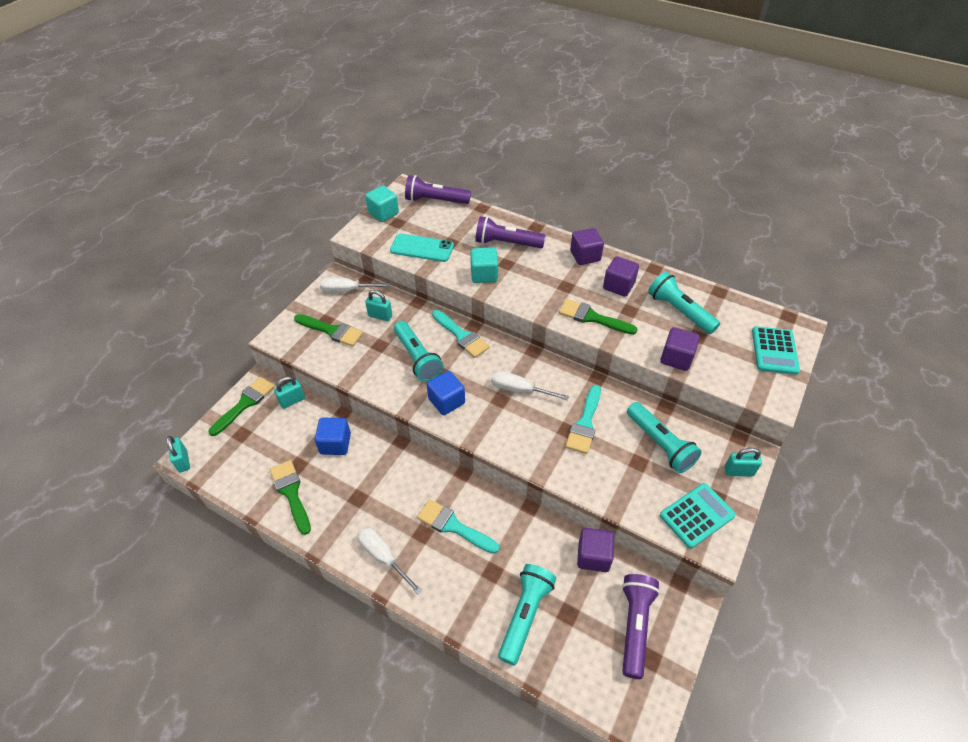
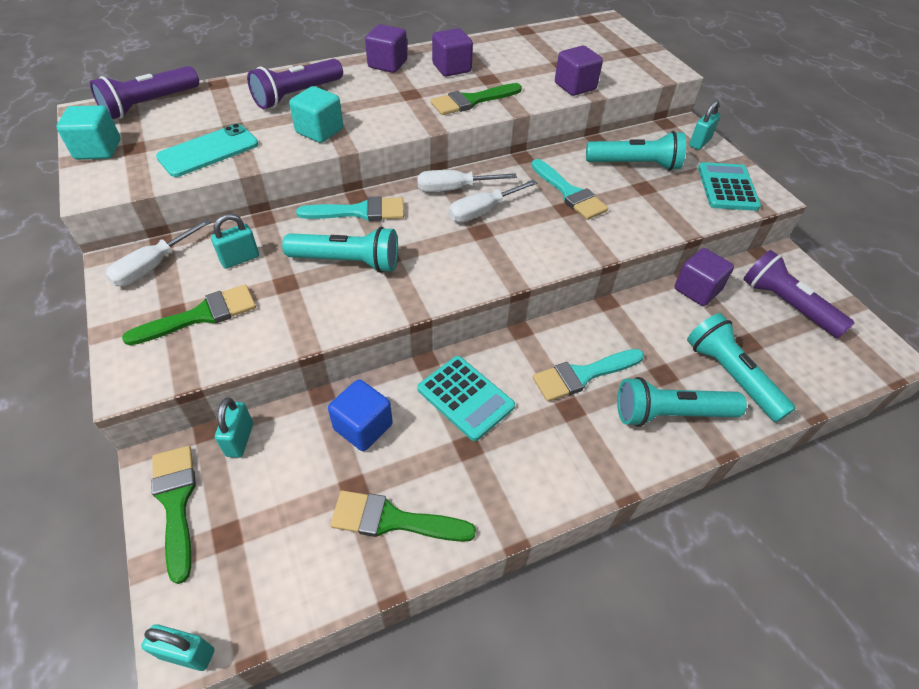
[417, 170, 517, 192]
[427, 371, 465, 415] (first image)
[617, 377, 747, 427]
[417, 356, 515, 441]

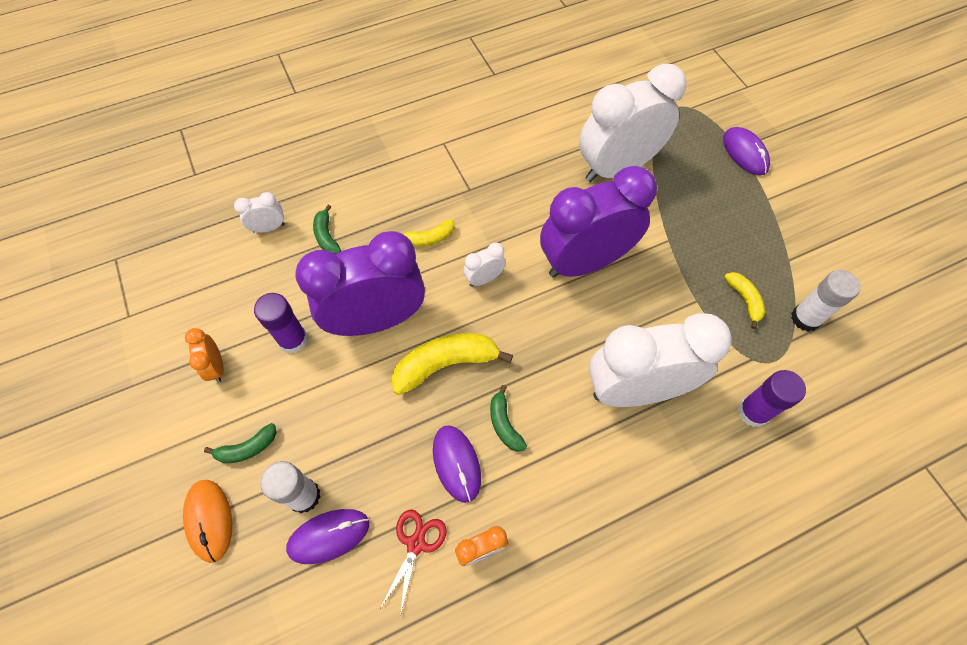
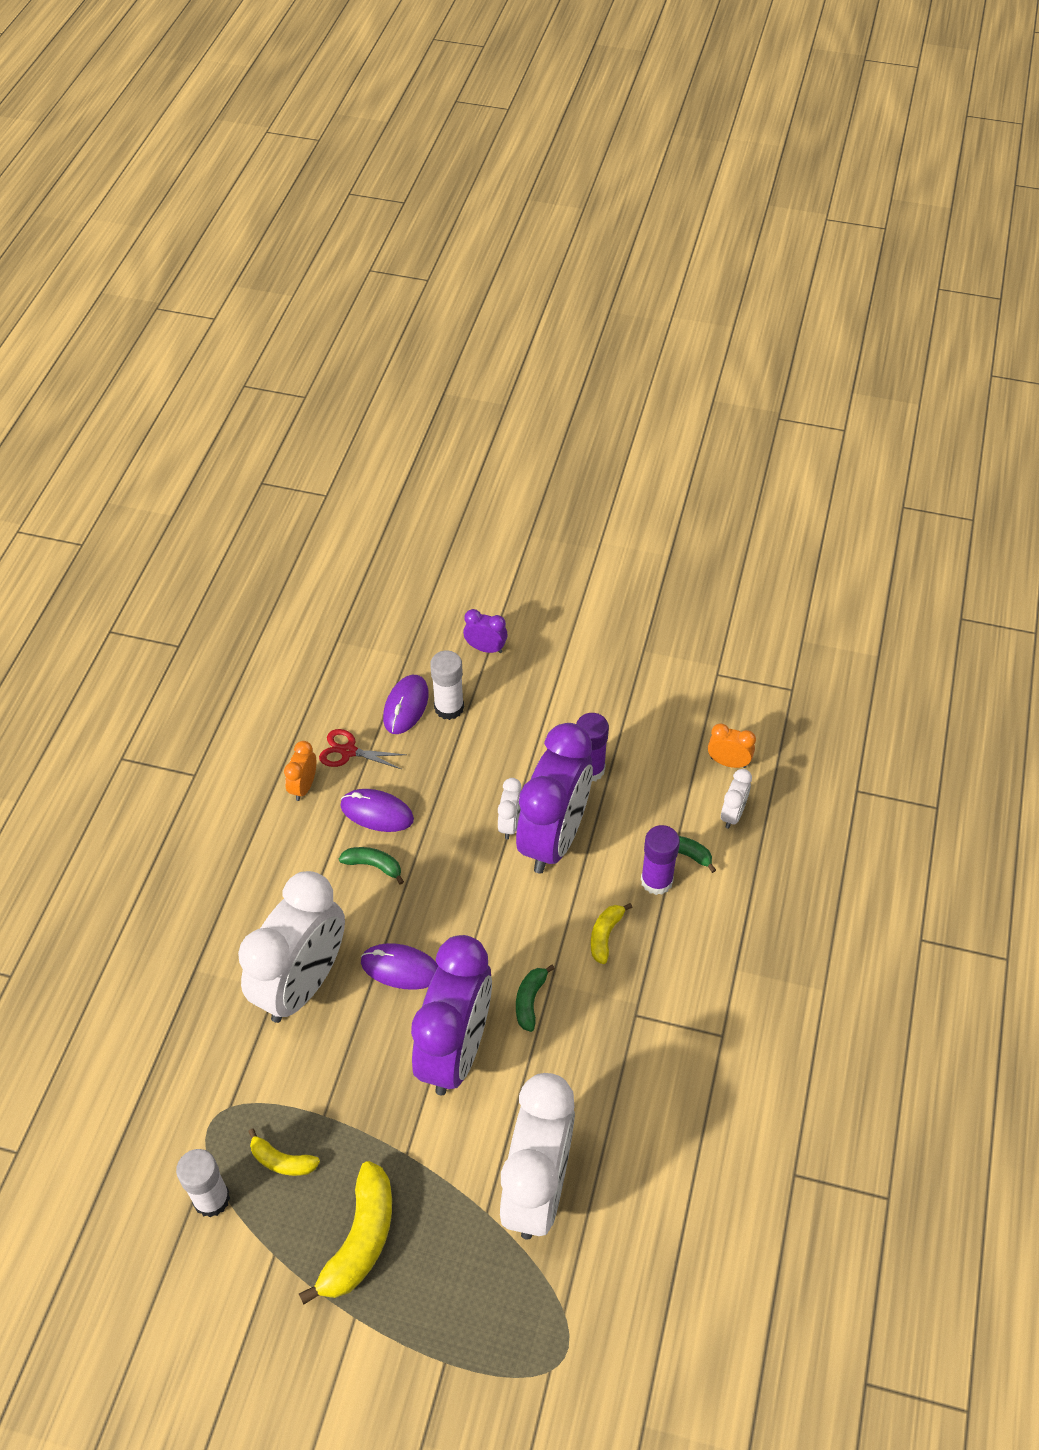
[463, 609, 508, 653]
[708, 723, 756, 768]
[516, 965, 555, 1032]
[319, 729, 406, 769]
[299, 1161, 392, 1305]
[498, 778, 522, 839]
[361, 943, 438, 990]
[641, 825, 680, 895]

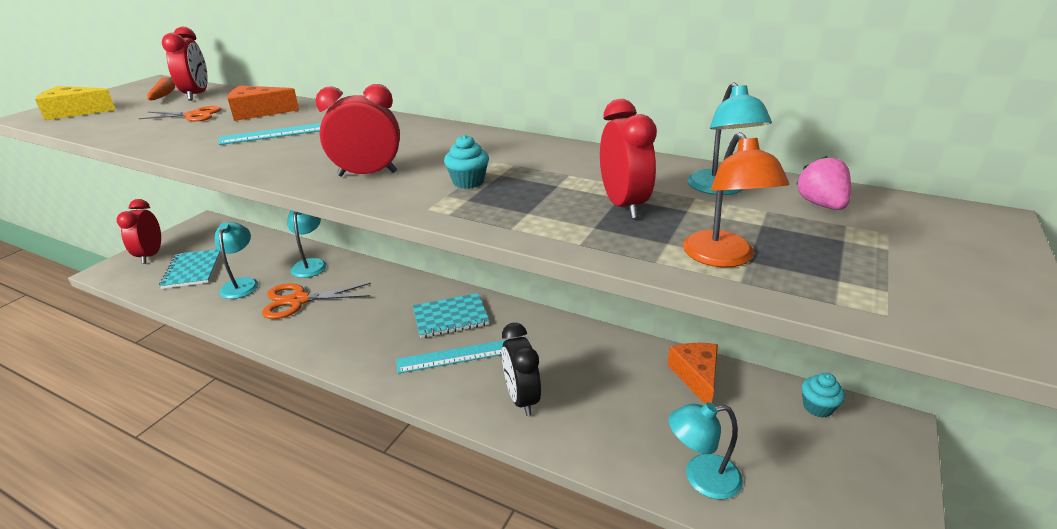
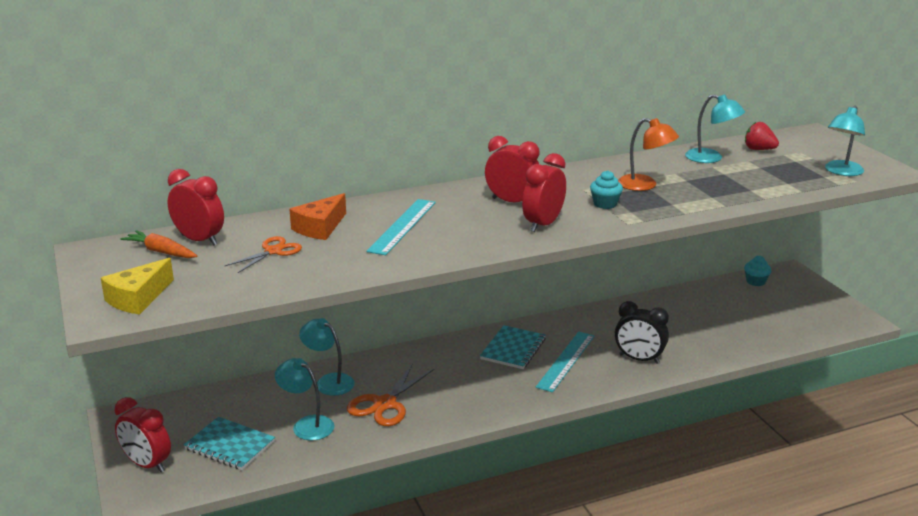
[485, 136, 540, 202]
[667, 343, 718, 404] (first image)
[825, 106, 865, 176]
[618, 118, 679, 191]
[745, 122, 779, 150]

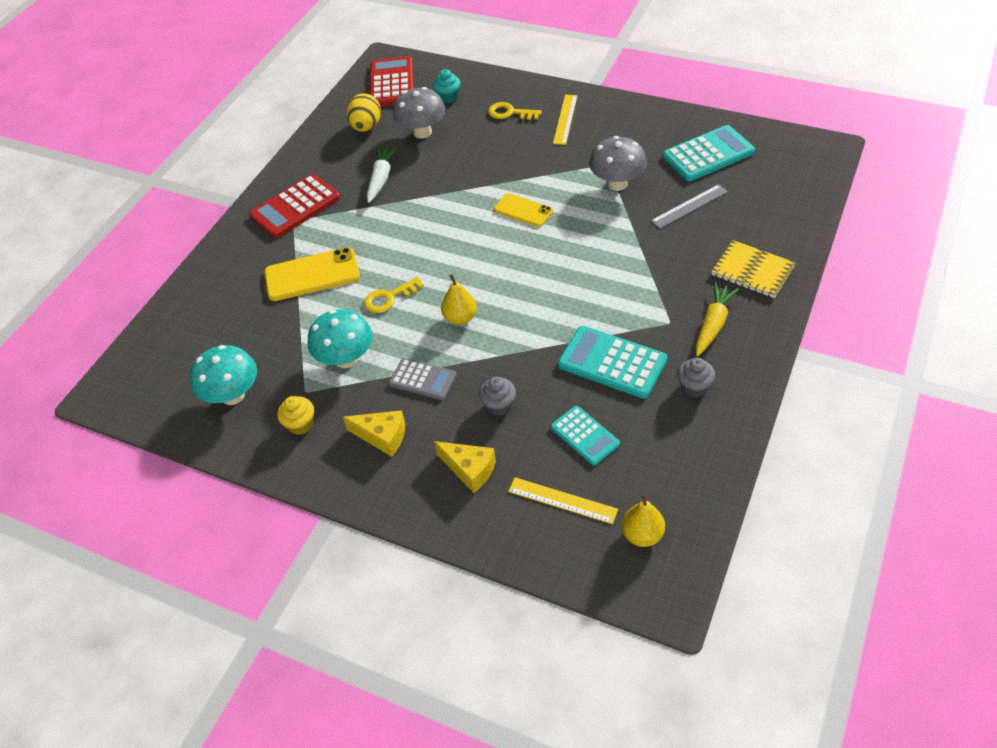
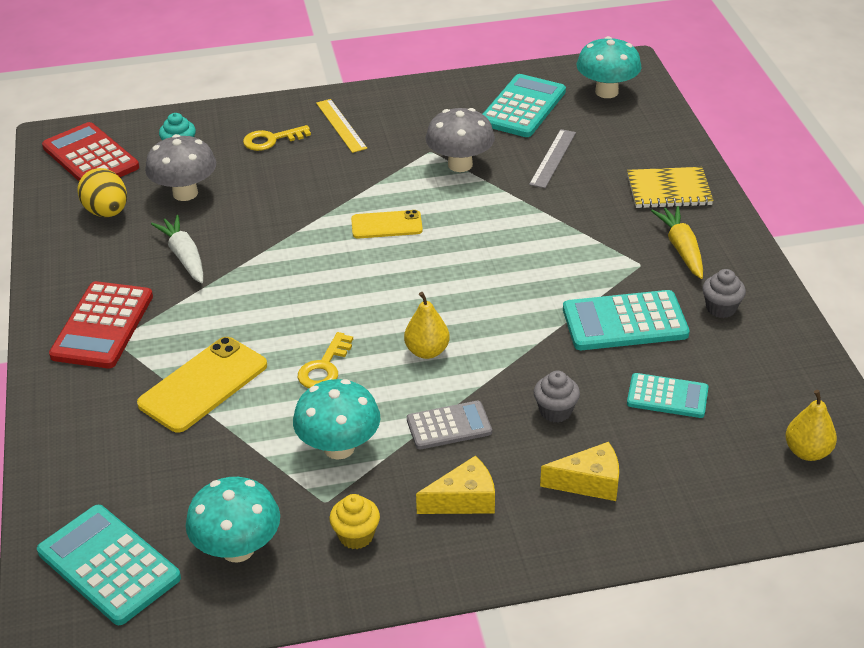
[508, 477, 618, 524] (first image)
[37, 505, 181, 625]
[577, 36, 641, 98]

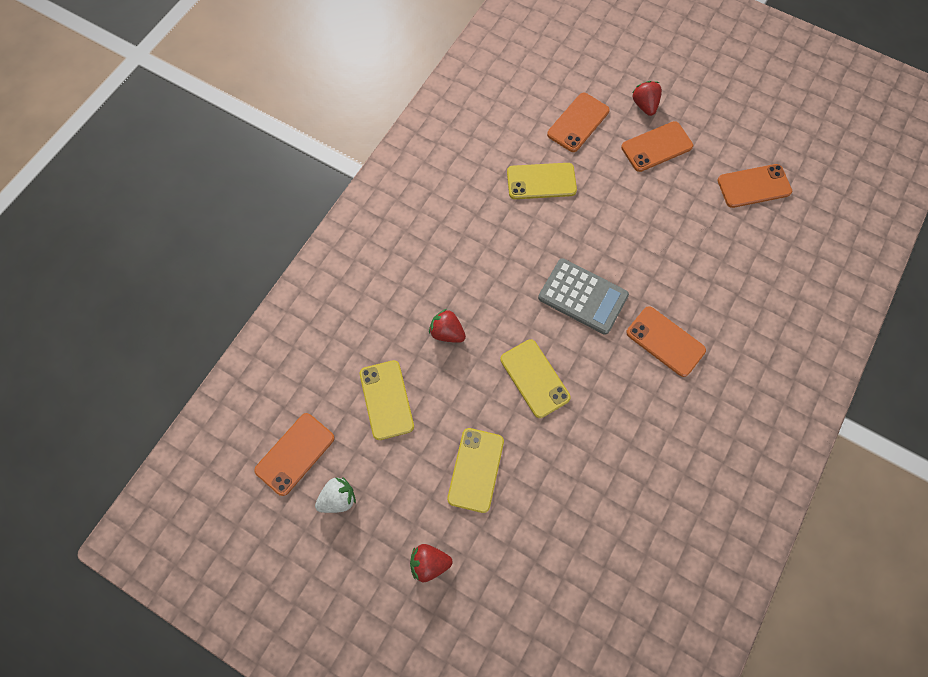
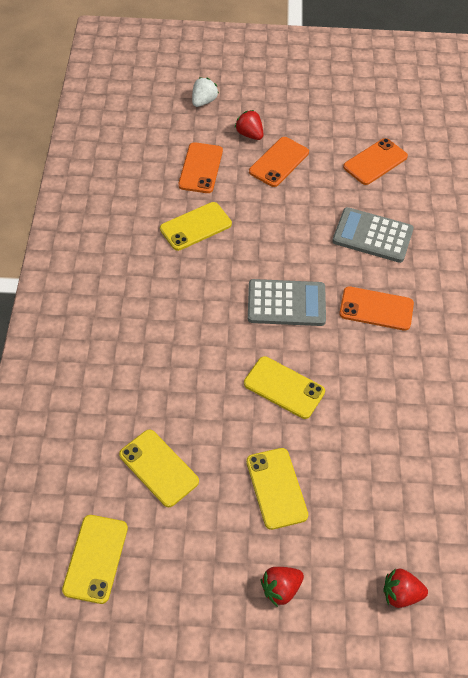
[62, 515, 128, 604]
[192, 77, 219, 107]
[383, 568, 428, 608]
[332, 207, 414, 263]

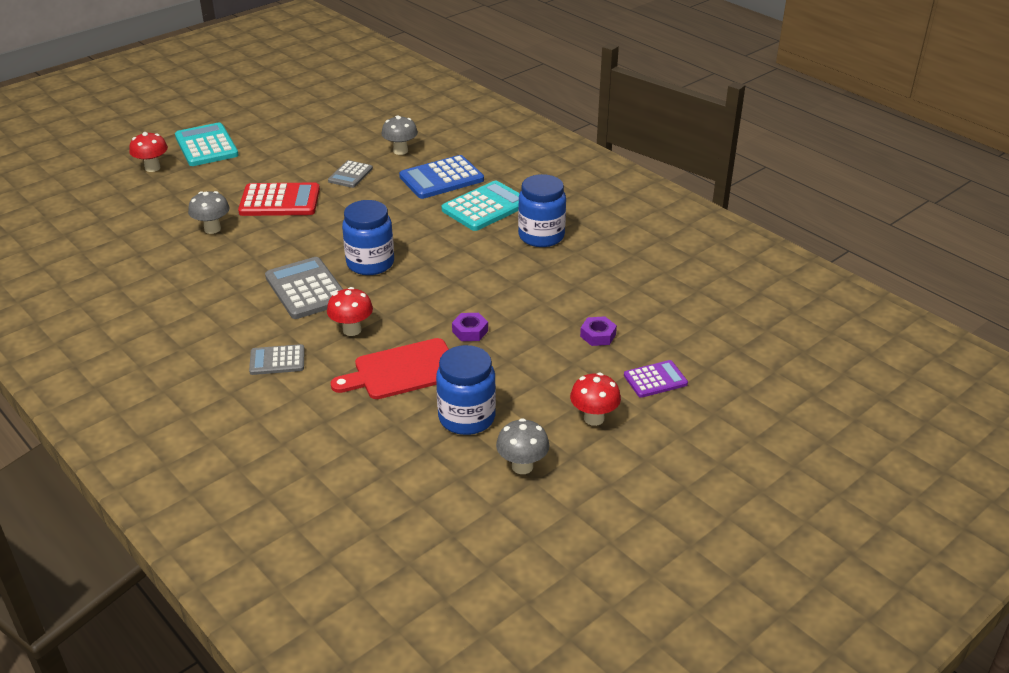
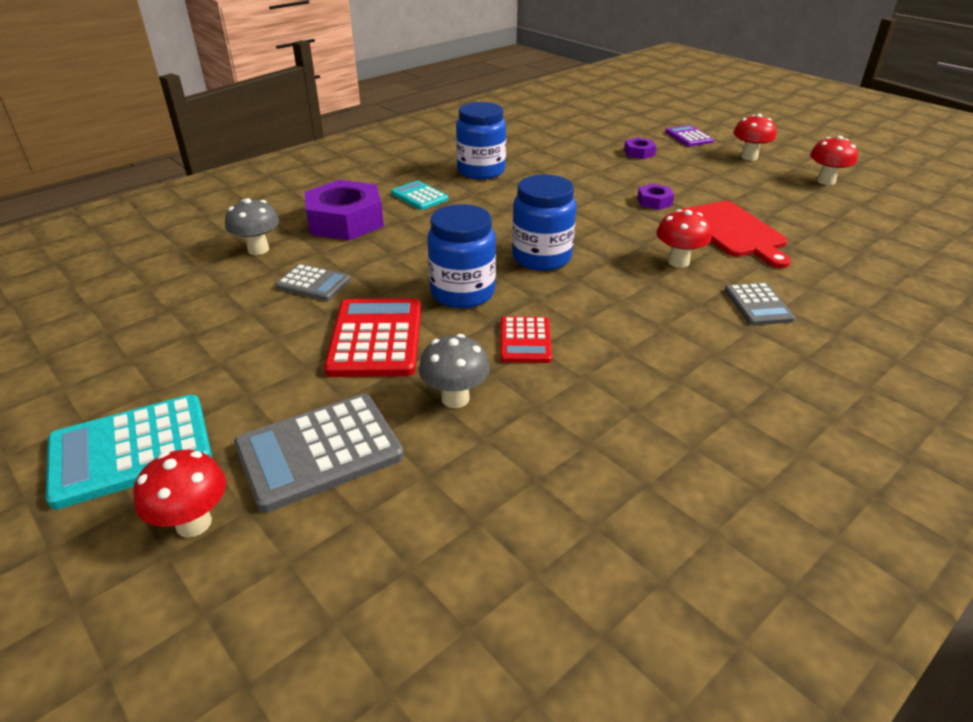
[234, 394, 404, 512]
[304, 180, 384, 241]
[427, 204, 496, 308]
[391, 181, 448, 210]
[810, 136, 858, 185]
[500, 317, 552, 363]

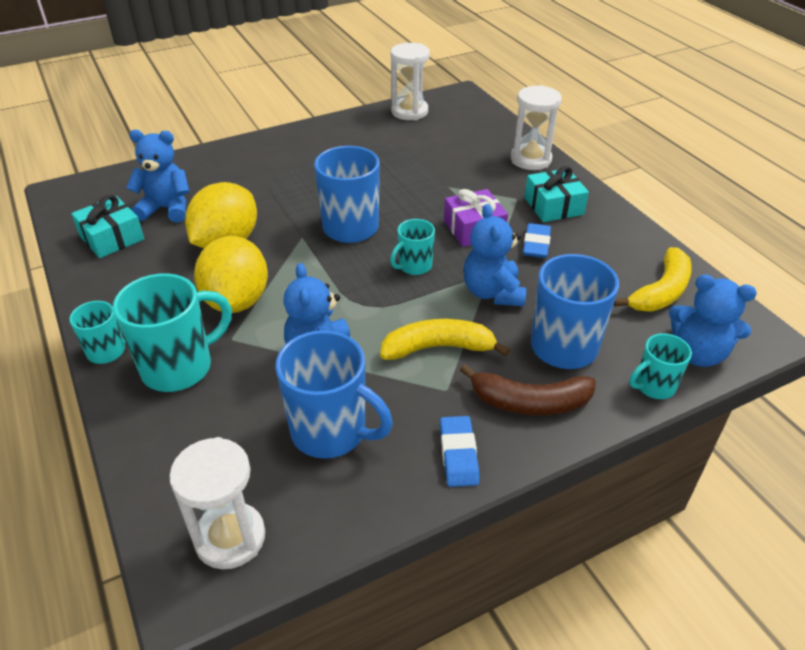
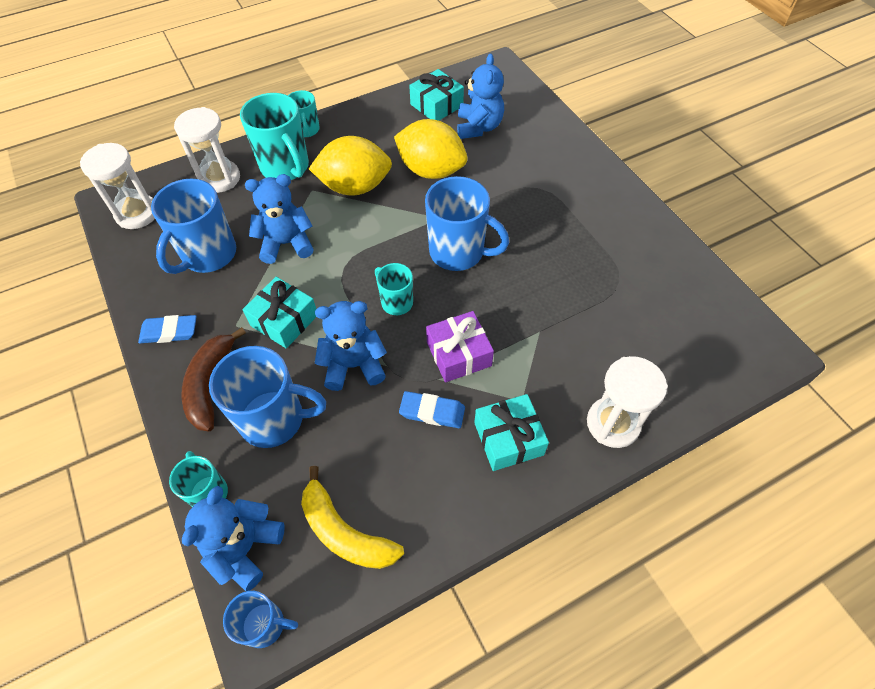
[242, 277, 316, 348]
[174, 107, 240, 193]
[223, 591, 298, 648]

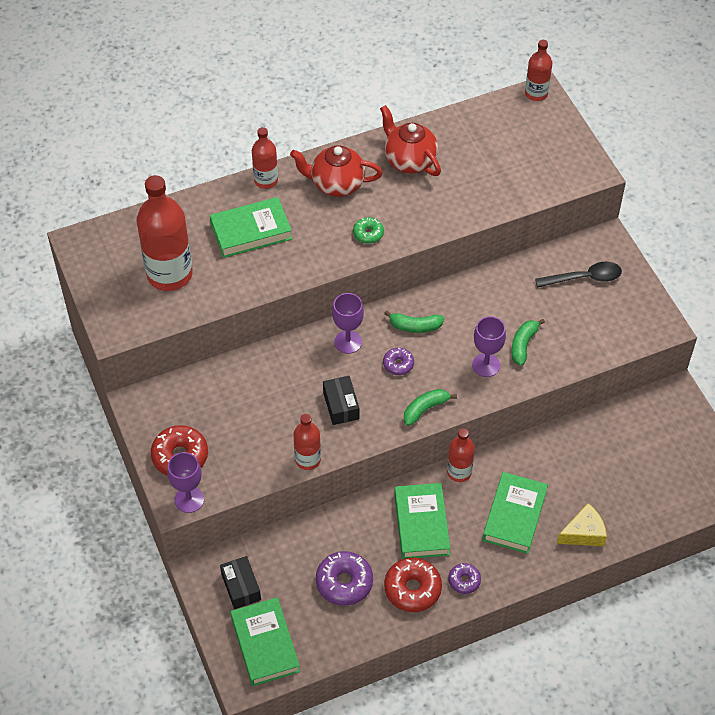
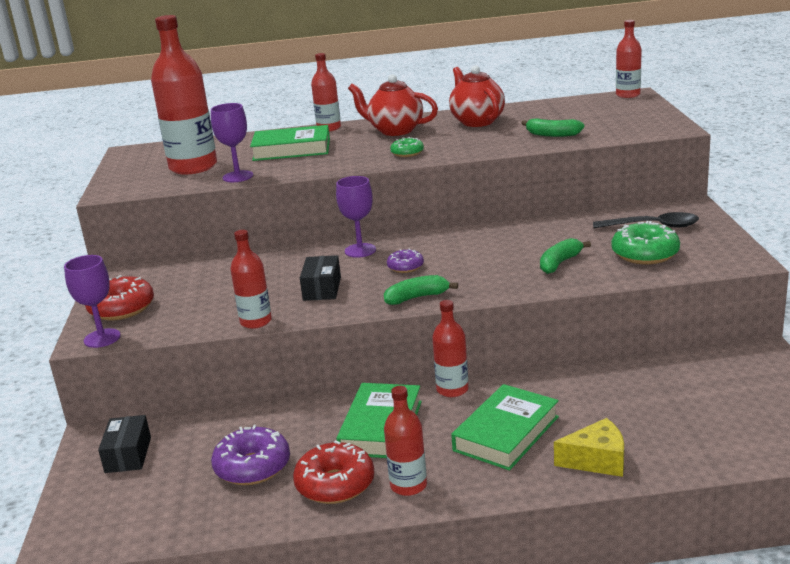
[230, 597, 300, 686] (first image)
[521, 118, 585, 137]
[384, 386, 427, 496]
[211, 103, 253, 182]
[611, 221, 680, 265]

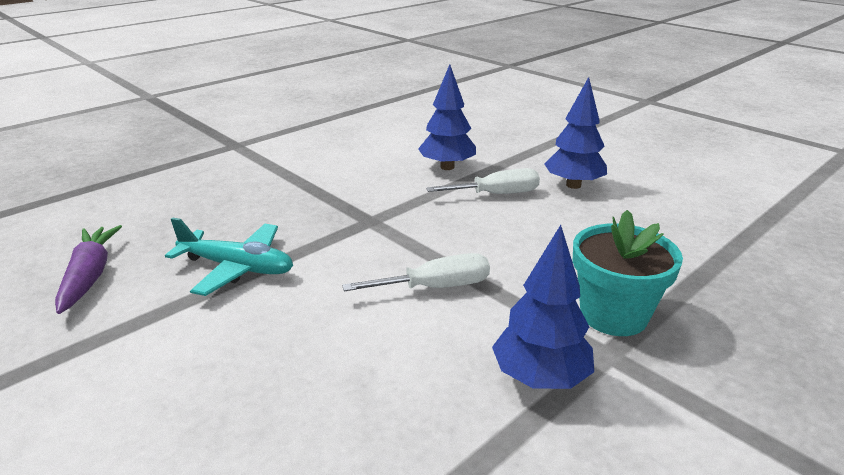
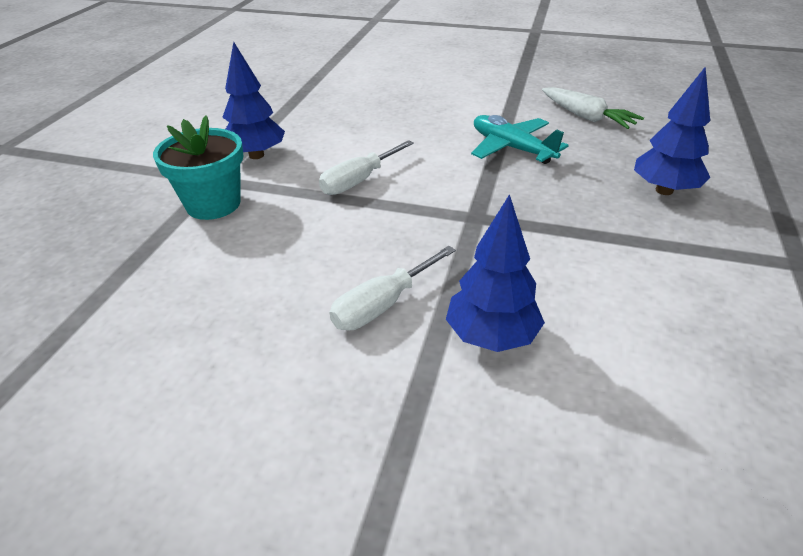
[542, 87, 644, 129]
[471, 115, 569, 164]
[634, 67, 710, 195]

